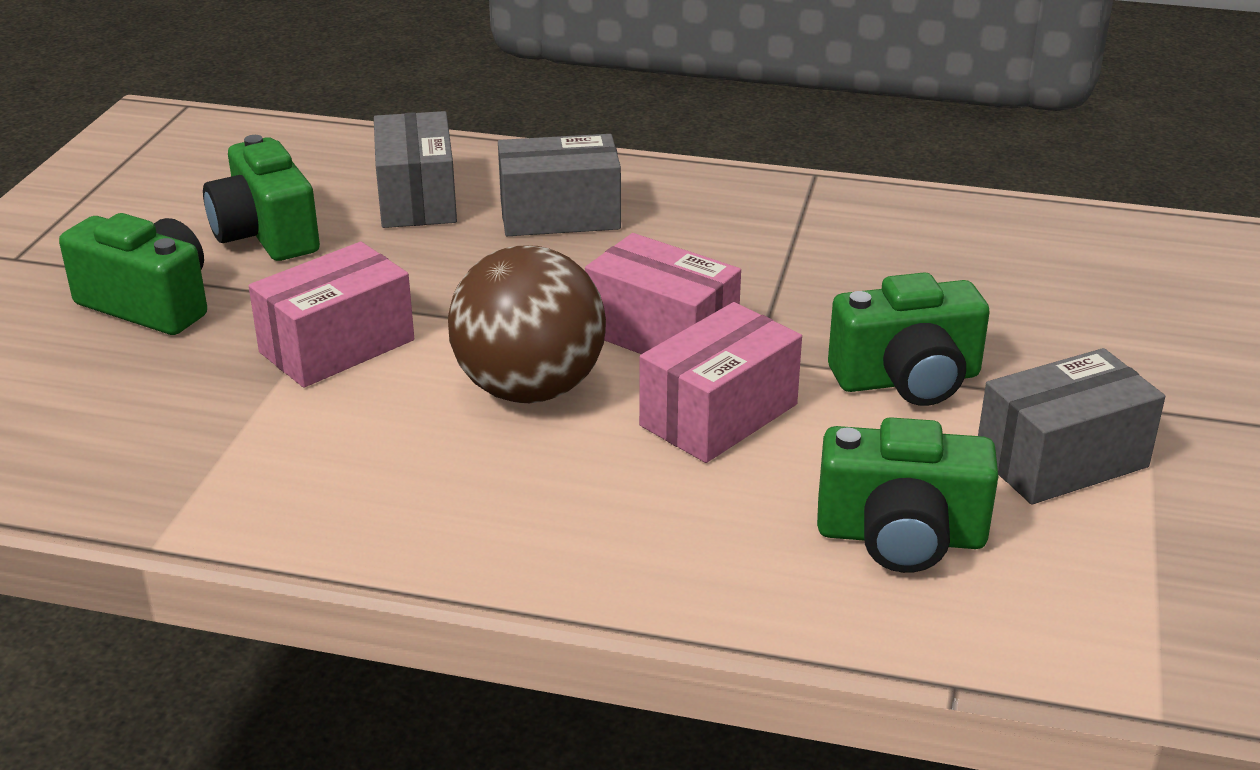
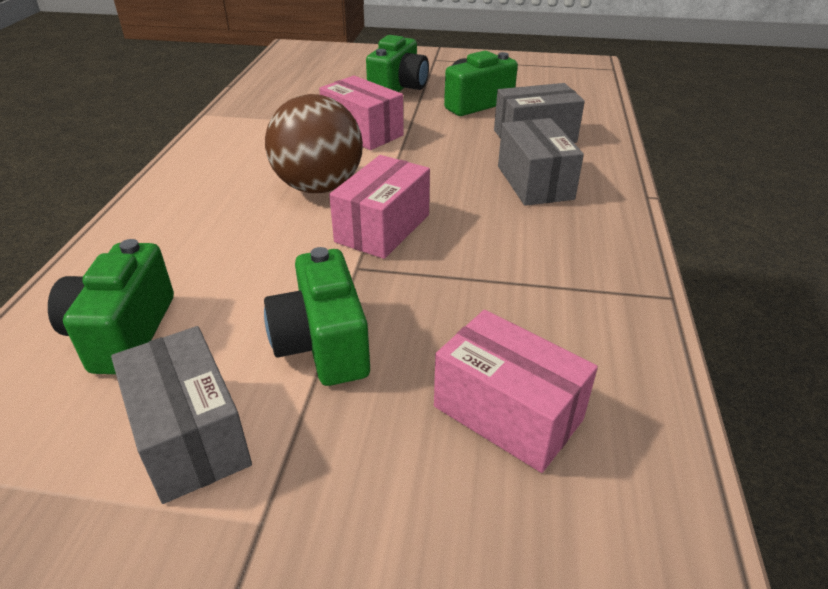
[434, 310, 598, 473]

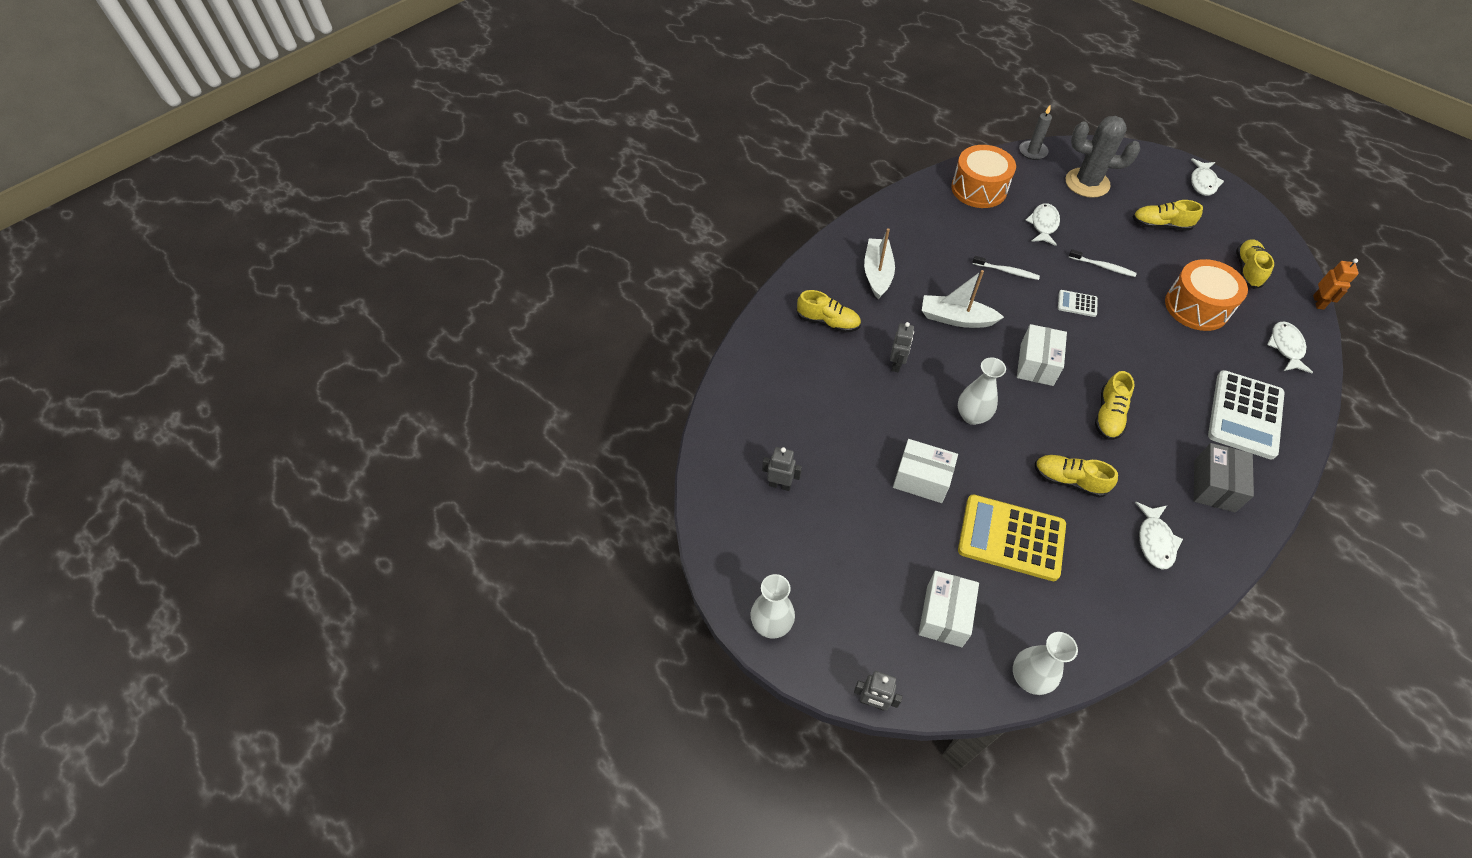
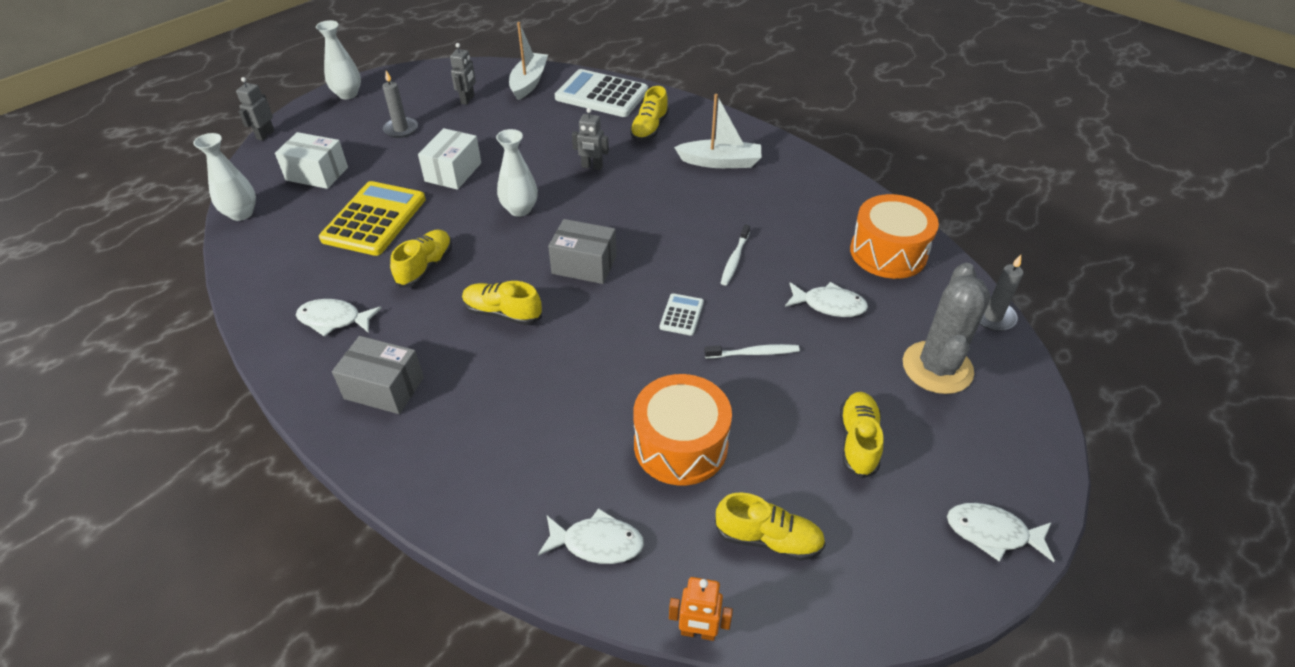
[509, 22, 548, 100]
[548, 219, 616, 284]
[704, 344, 800, 358]
[555, 69, 648, 117]
[382, 71, 418, 138]

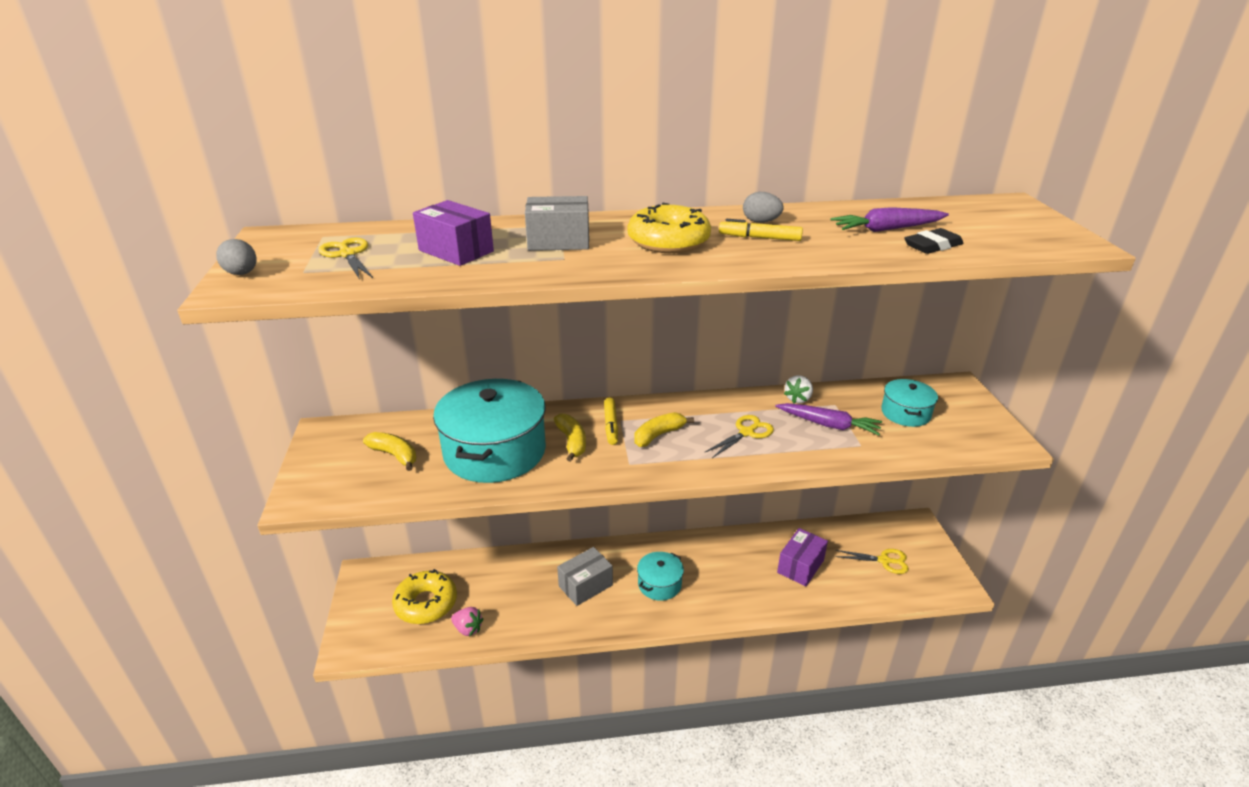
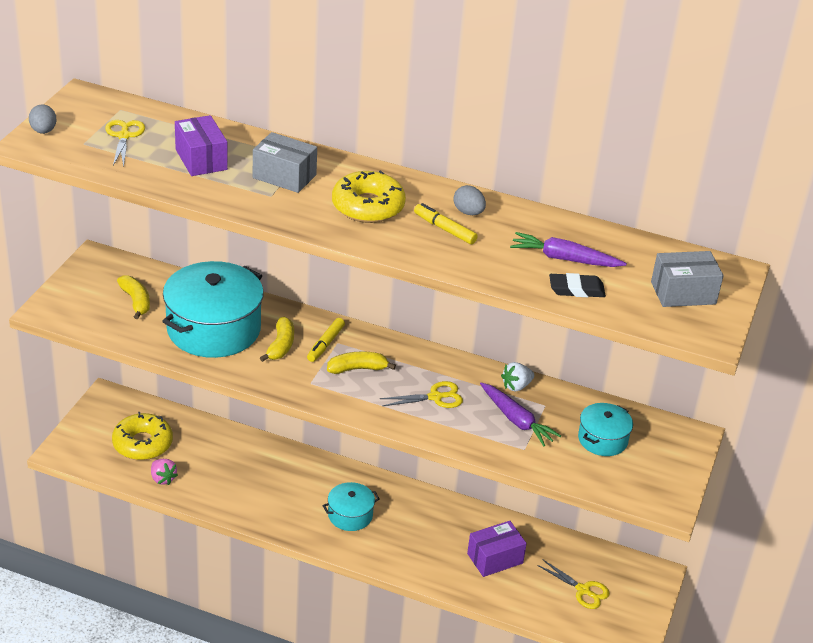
[651, 251, 724, 307]

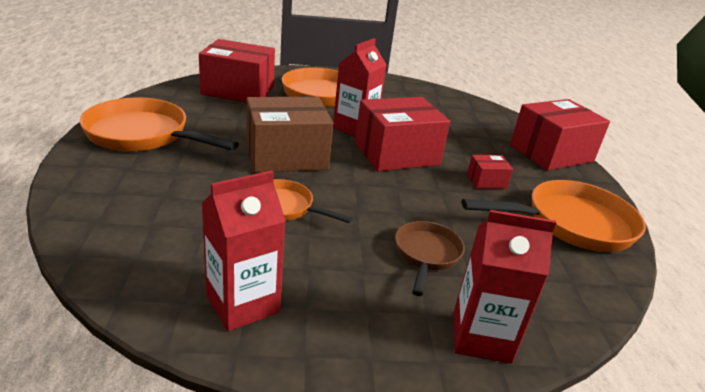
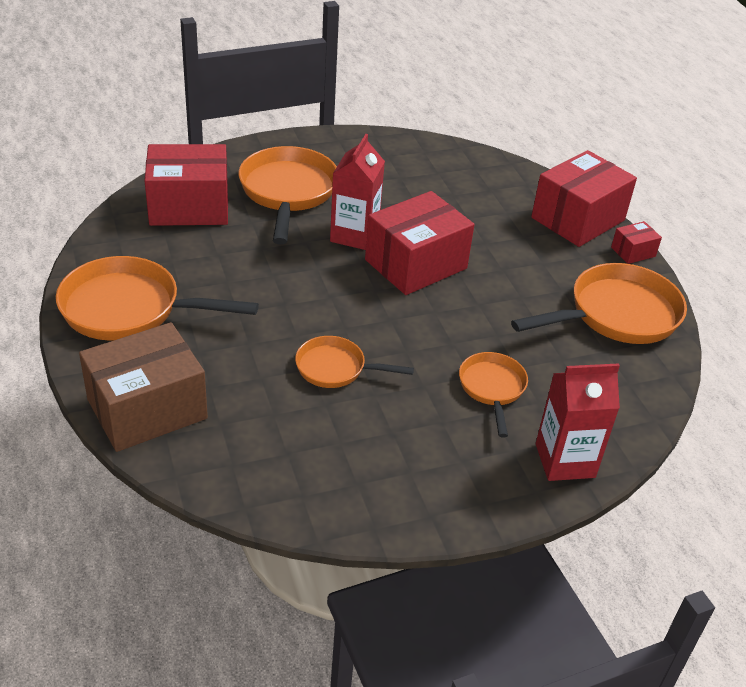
[201, 171, 286, 331] (first image)
[79, 322, 208, 452]
[459, 352, 528, 438]
[611, 221, 662, 264]

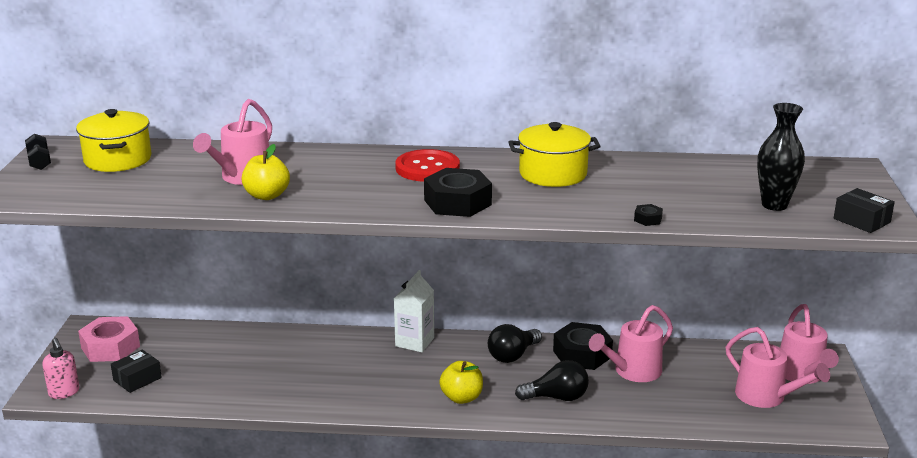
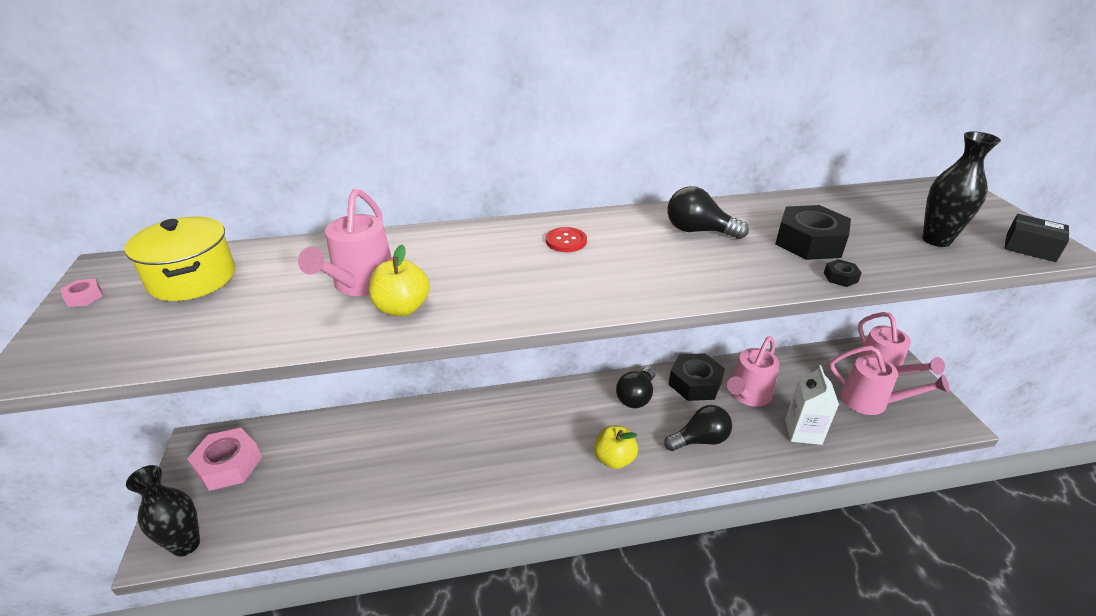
[61, 279, 103, 307]
[126, 465, 200, 557]
[111, 350, 162, 393] (first image)
[785, 365, 839, 445]
[546, 227, 587, 252]
[775, 205, 851, 260]
[668, 186, 749, 239]

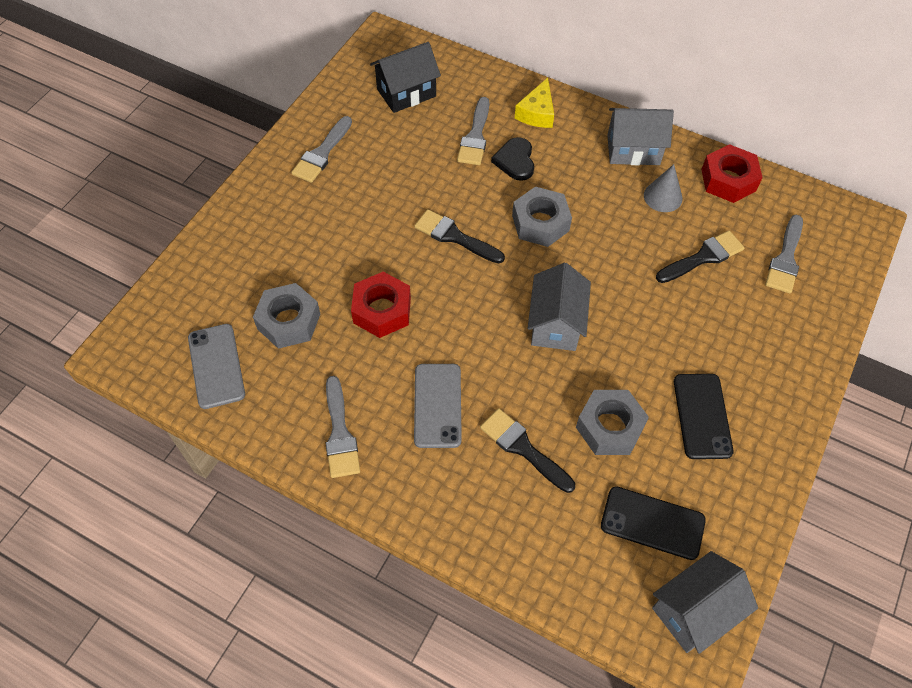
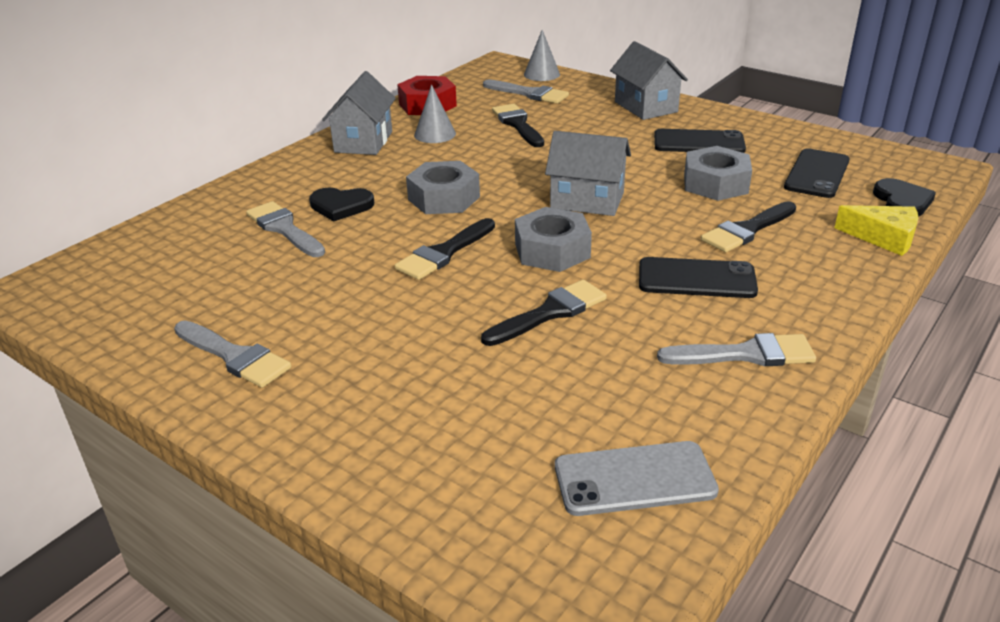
[515, 207, 592, 272]
[481, 280, 607, 346]
[370, 42, 441, 113] (first image)
[639, 257, 758, 298]
[246, 201, 325, 257]
[835, 205, 918, 256]
[610, 41, 688, 120]
[524, 30, 560, 81]
[873, 178, 936, 217]

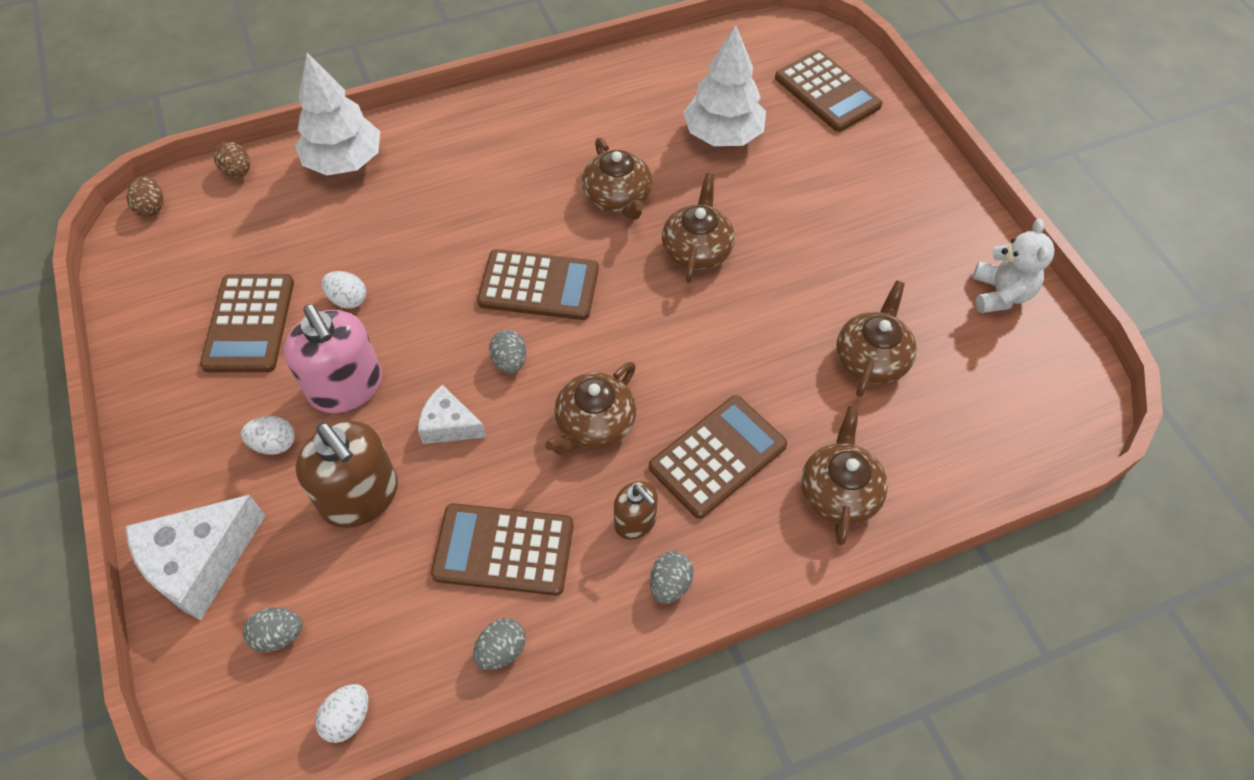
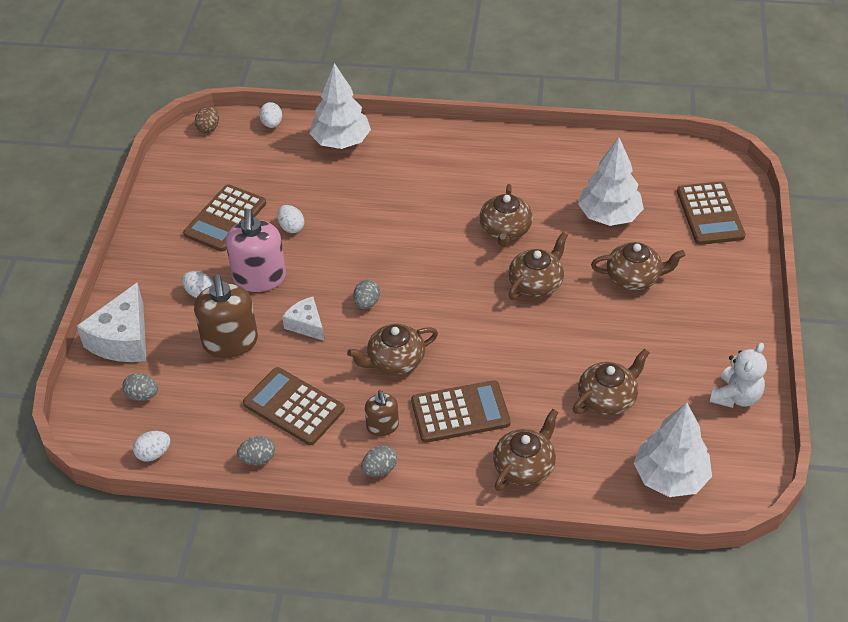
[77, 283, 146, 362]
[259, 102, 282, 128]
[477, 249, 599, 320] (first image)
[591, 242, 685, 290]
[634, 403, 712, 497]

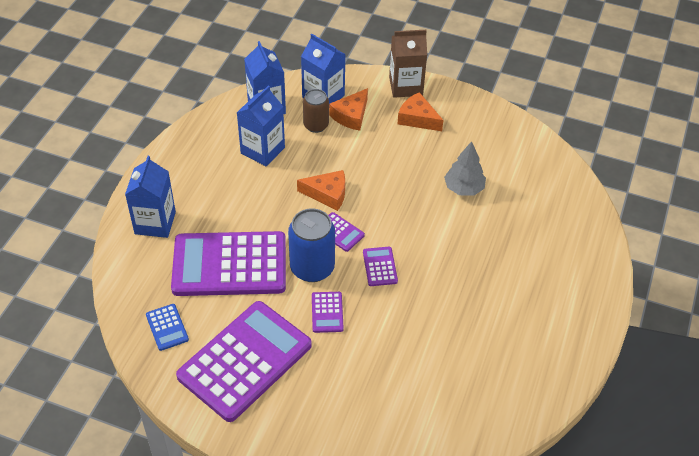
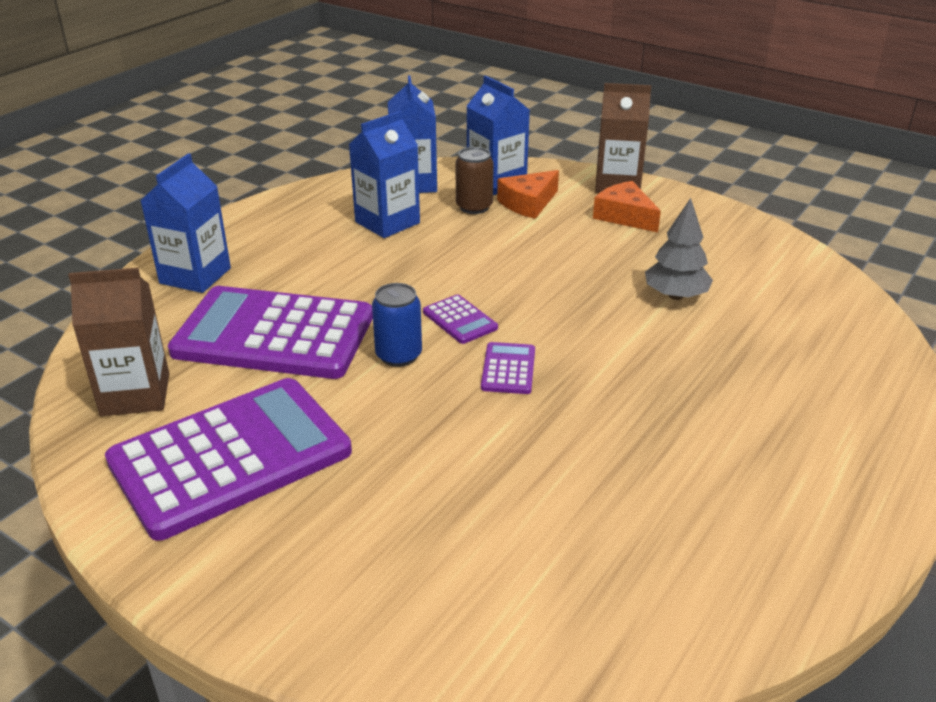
[68, 268, 169, 416]
[372, 283, 422, 367]
[297, 170, 345, 211] (first image)
[312, 292, 344, 333] (first image)

